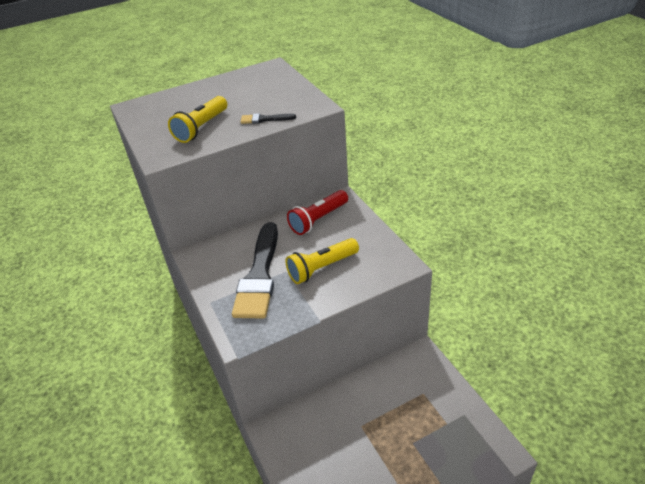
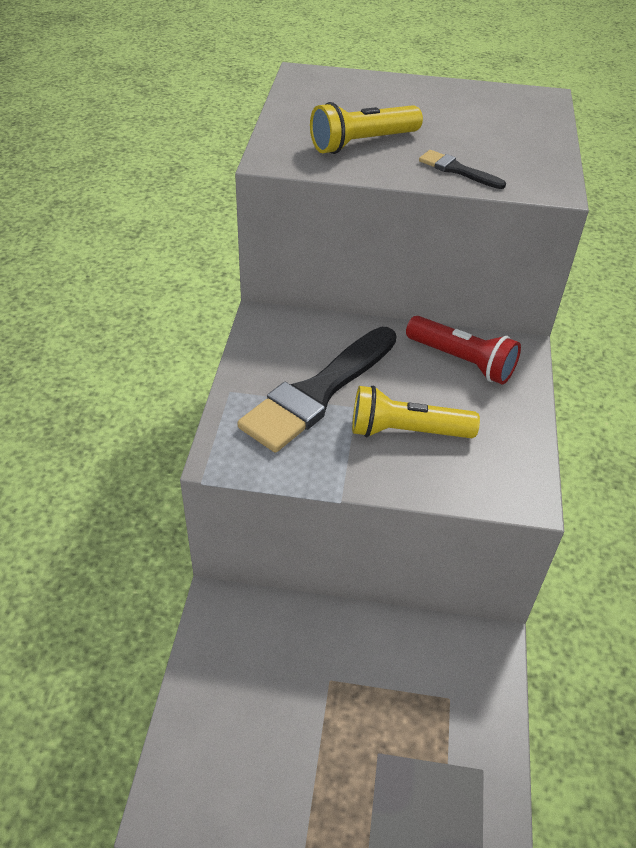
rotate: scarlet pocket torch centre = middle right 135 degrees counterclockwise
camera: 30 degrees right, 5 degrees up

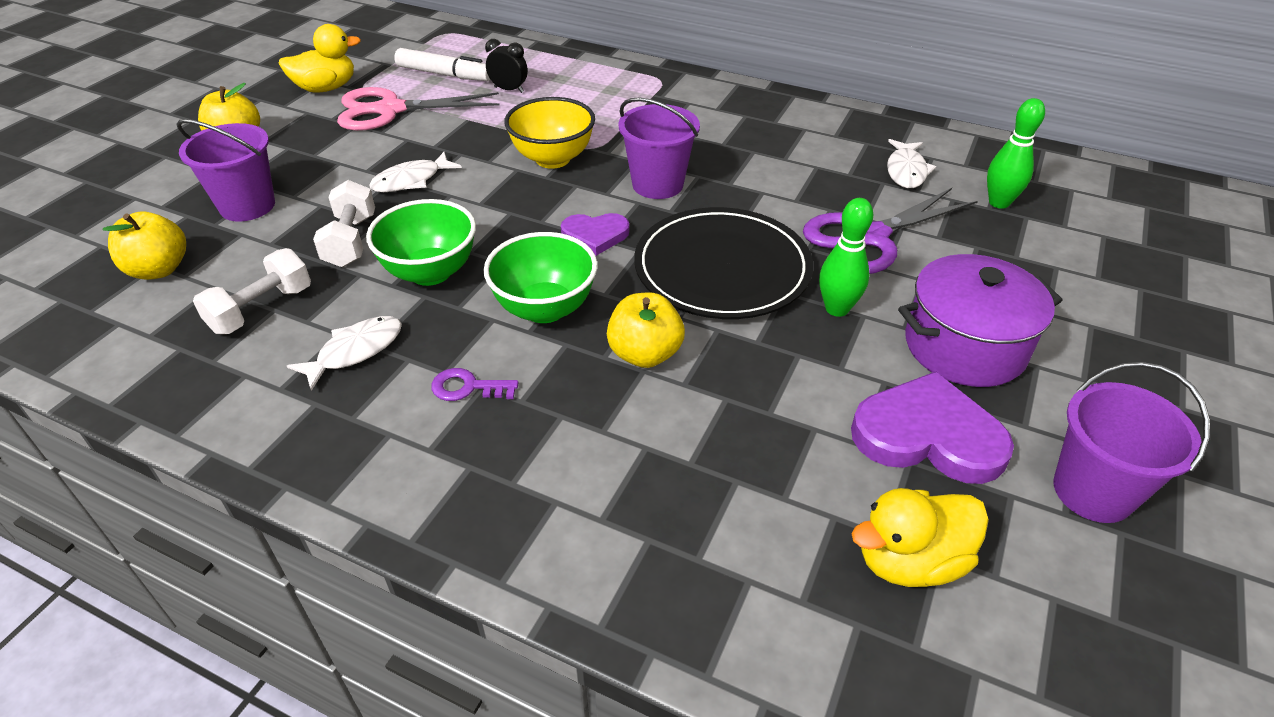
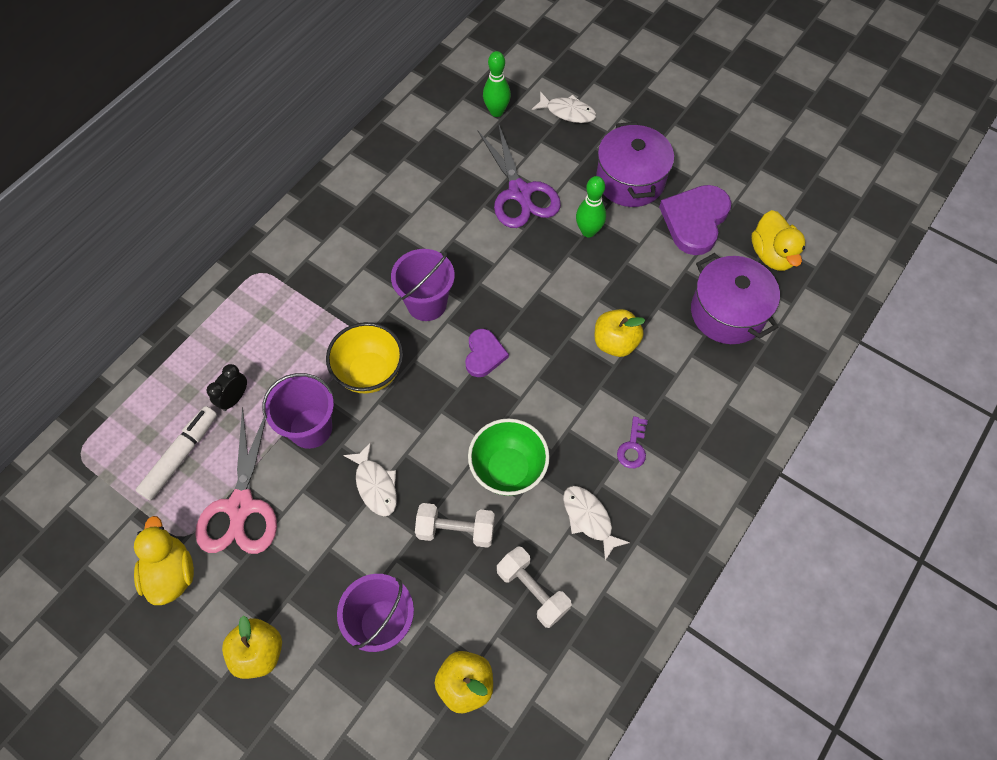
delete: green bowl (2nd from left) centre; jet-black dinner plate centre
insert: royal purple pot (2nd from left) middle right
move: royal purple bucket (3rd from left in the first image) middle right to royal purple bucket (1st from left) middle left; snow-white fish figure (3rd from left in the first image) top right to snow-white fish figure (2nd from left) top centre
camera: 80 degrees left, 20 degrees up

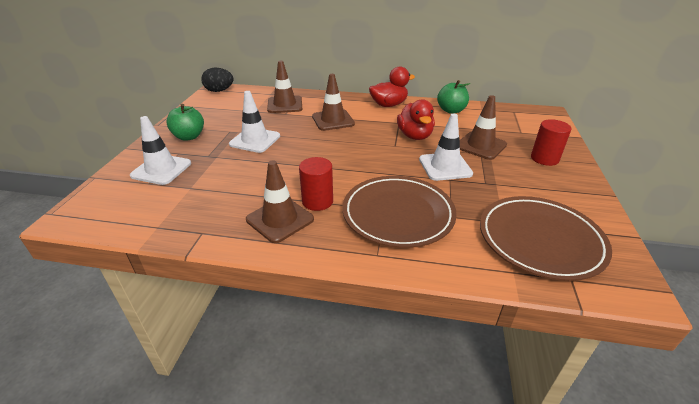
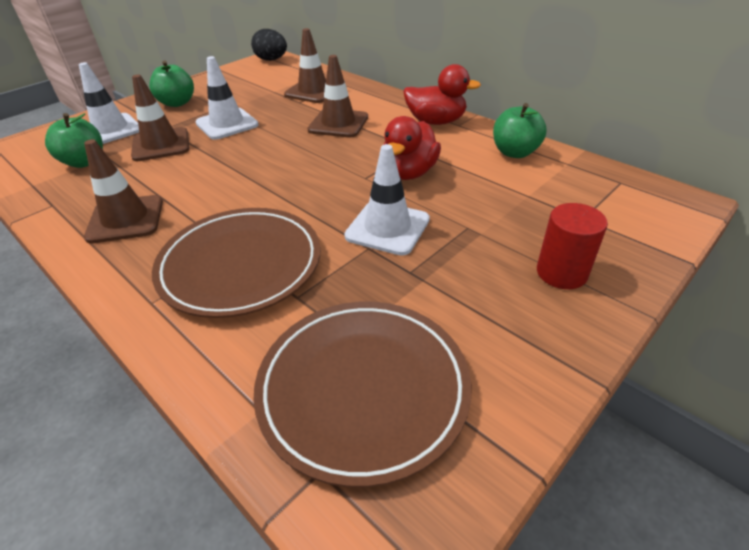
delete: scarlet cylinder (1st from left) centre
insert: green apple fruit (1st from left) top left
move: brown traffic cone (4th from left in the first image) top right to brown traffic cone (2nd from left) top left
camera: 35 degrees right, 5 degrees up

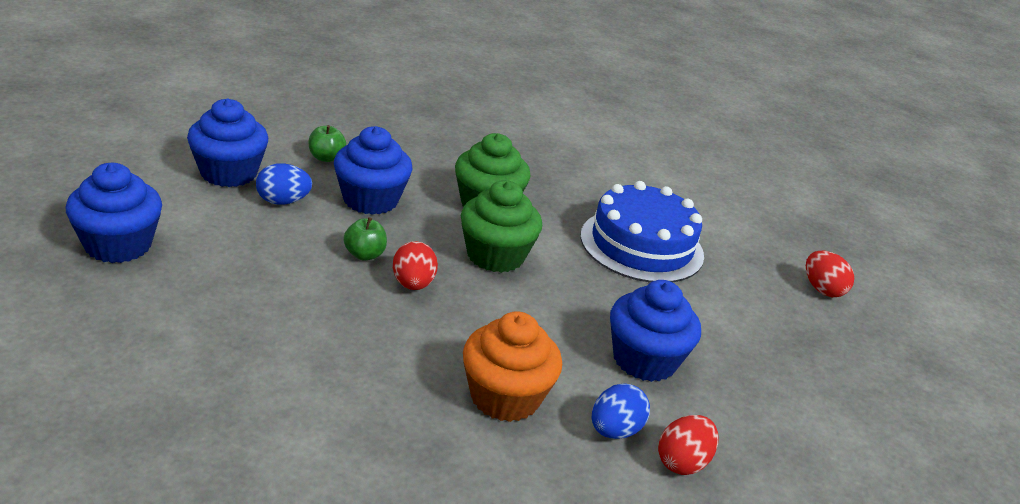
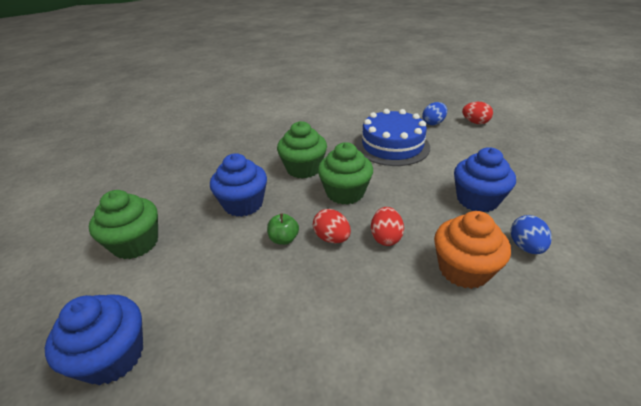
delete: green apple fruit (1st from left) top left
move: scarlet egg (2nd from left) bottom right to centre; blue egg (1st from left) middle left to top right
recolor: blue muffin (2nd from left) top left to green muffin (1st from left) middle left
camera: 30 degrees left, 5 degrees up

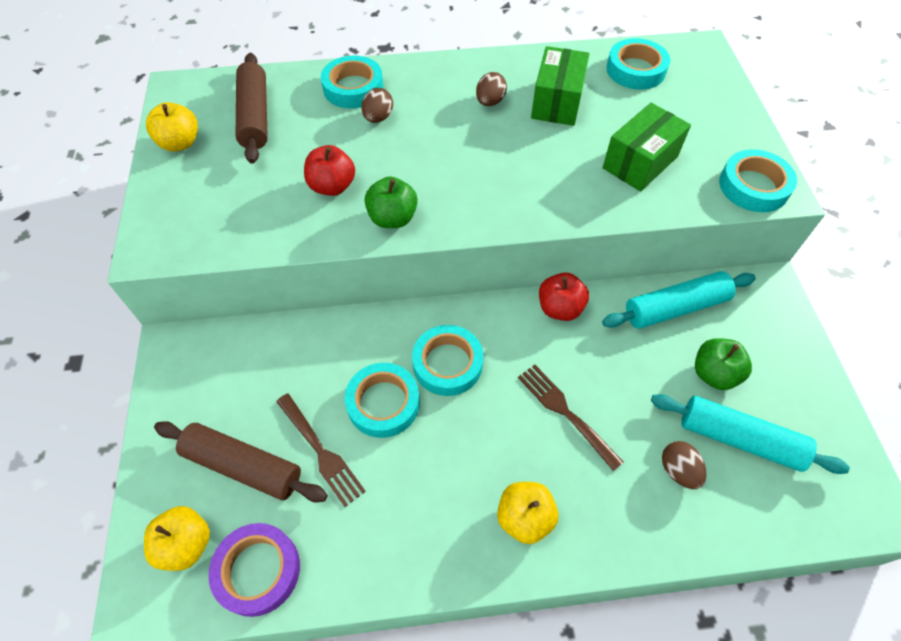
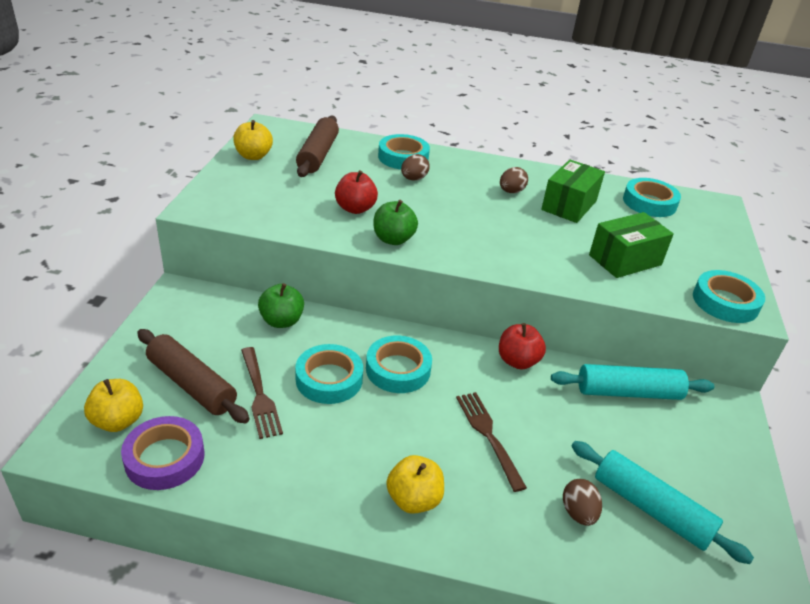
move: green apple fruit (2nd from left in the first image) middle right to green apple fruit (1st from left) centre
camera: 15 degrees right, 20 degrees down

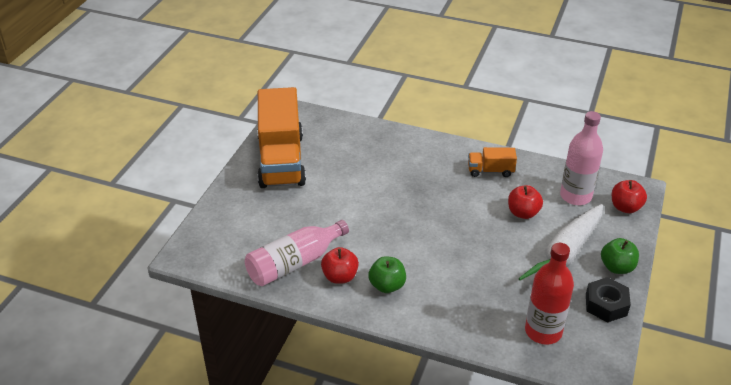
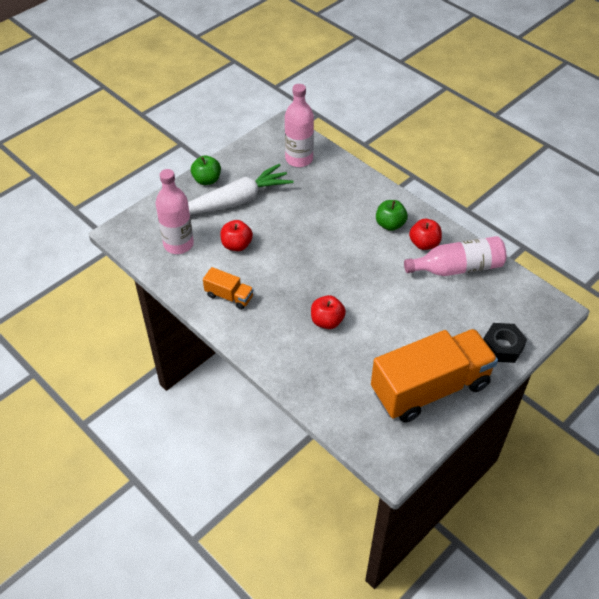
move: scarlet apple fruit (3rd from left in the first image) middle right to scarlet apple fruit (2nd from left) centre; jet-black hexagon nut bottom right to middle right
recolor: scarlet bottle bottom right to rose-pink bottle (2nd from left) top centre
rotate: orange-coloured lorry (1st from left in the first image) centre = middle right 45 degrees clockwise
camera: 155 degrees left, 10 degrees up

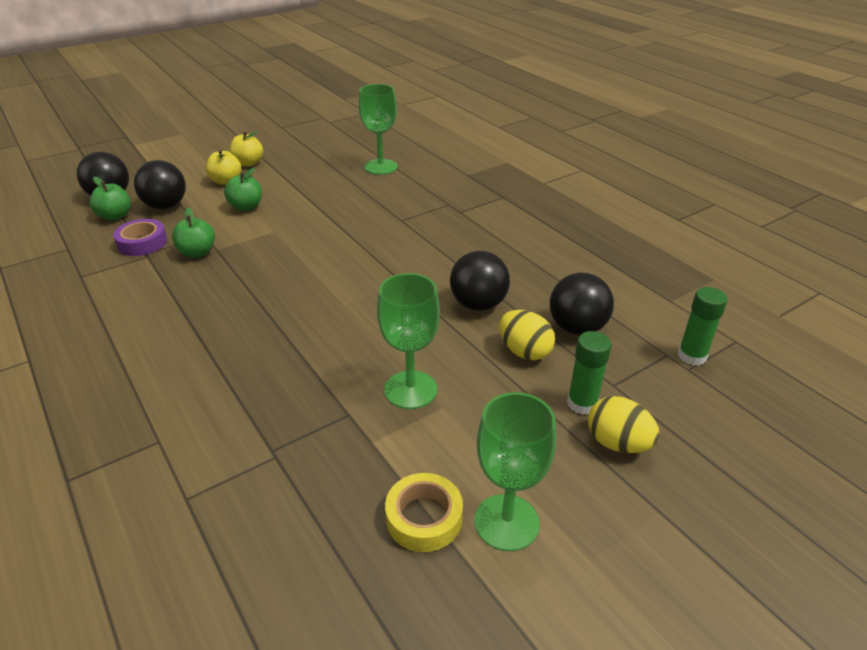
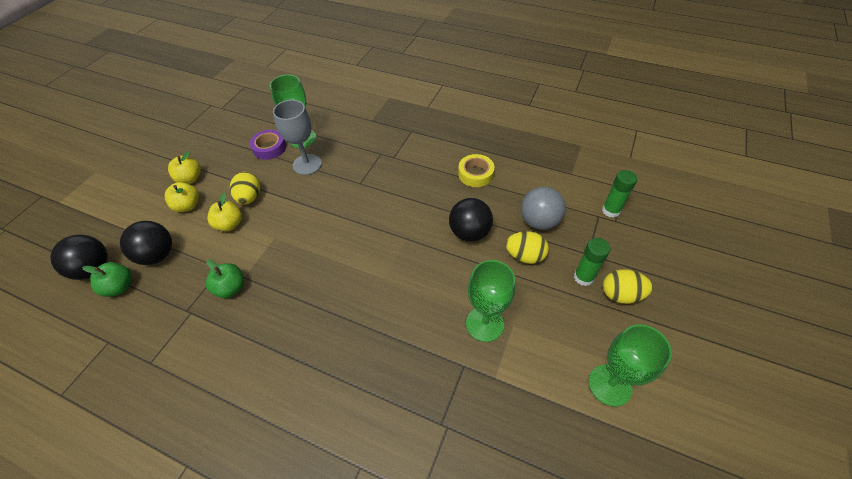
insert: golden egg (1st from left) middle left; ash-grey goblet top centre
move: royal purple roll of tape middle left to top left; golden roll of tape bottom centre to centre
recolor: green apple fruit (3rd from left) top left to golden apple fruit (3rd from left) middle left; jet-black ball (4th from left) middle right to ash-grey ball centre
camera: 30 degrees left, 15 degrees up

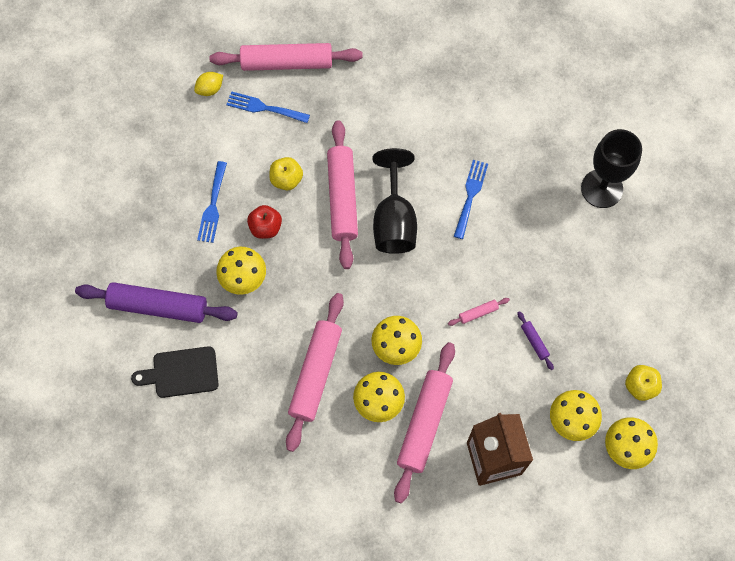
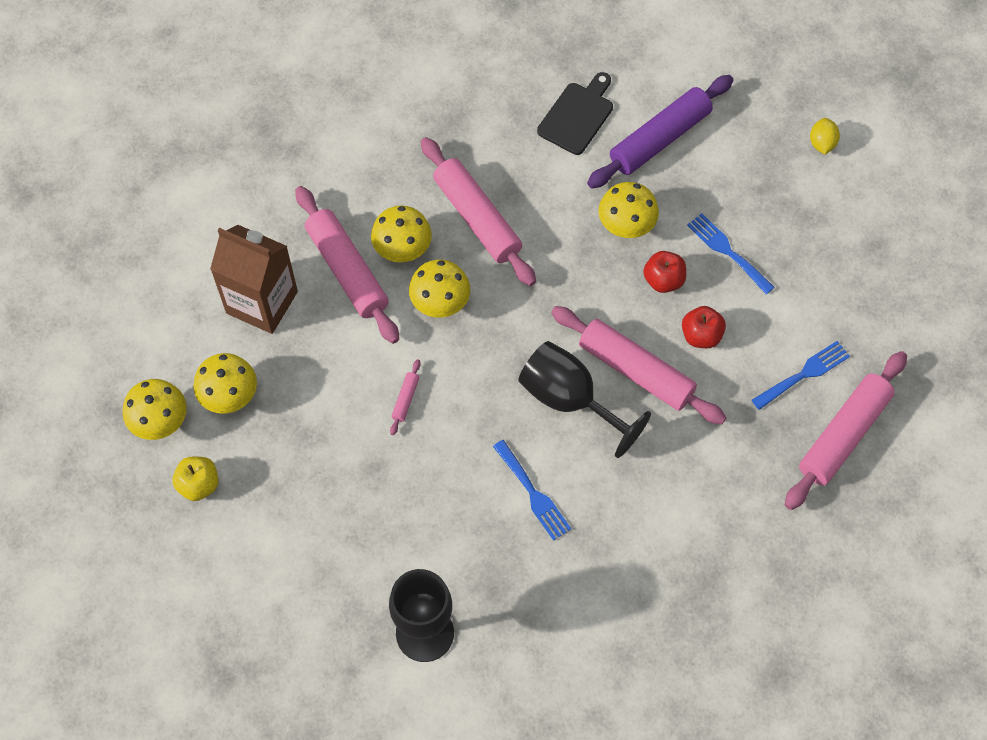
delete: royal purple dough roller (2nd from left) middle right
move: golden lemon top left to top right
recolor: golden apple fruit (1st from left) top centre to scarlet apple fruit (2nd from left) middle right
camera: 130 degrees right, 5 degrees down

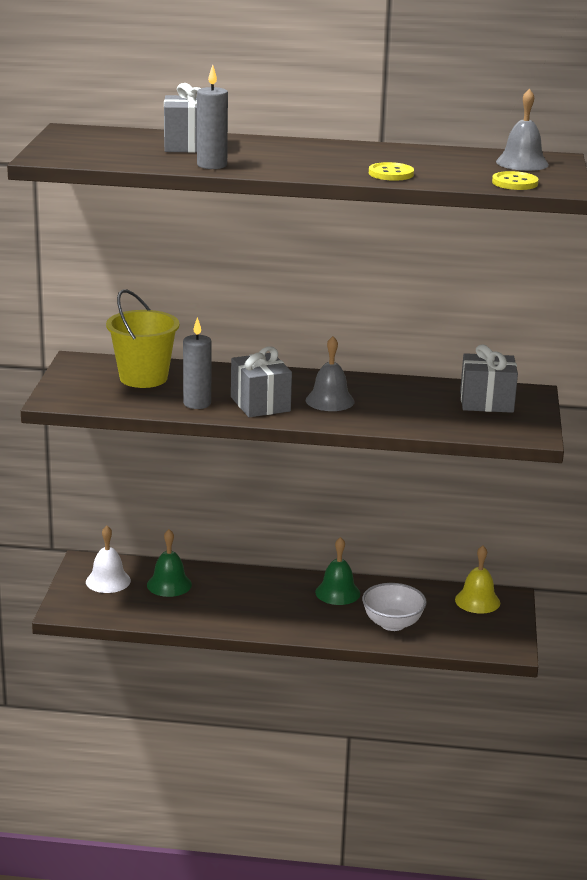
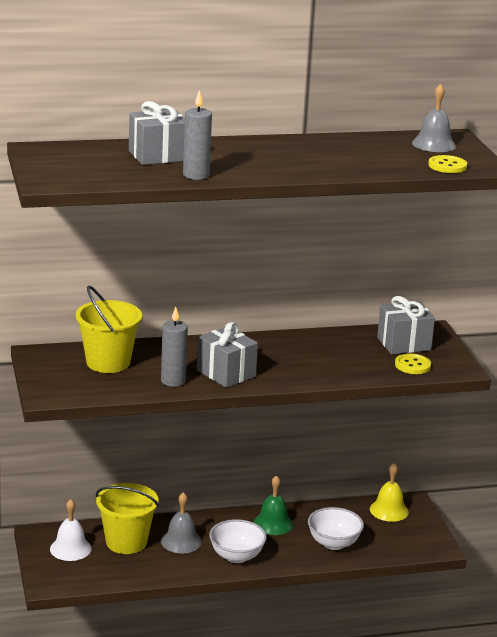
insert: snow-white bowl (1st from left) bottom centre
move: ash-grey bell (1st from left) centre to bottom centre; golden shirt button (1st from left) top centre to middle right
replace: green bell (1st from left) middle left to golden bucket (2nd from left) bottom left
camera: 20 degrees left, 0 degrees up

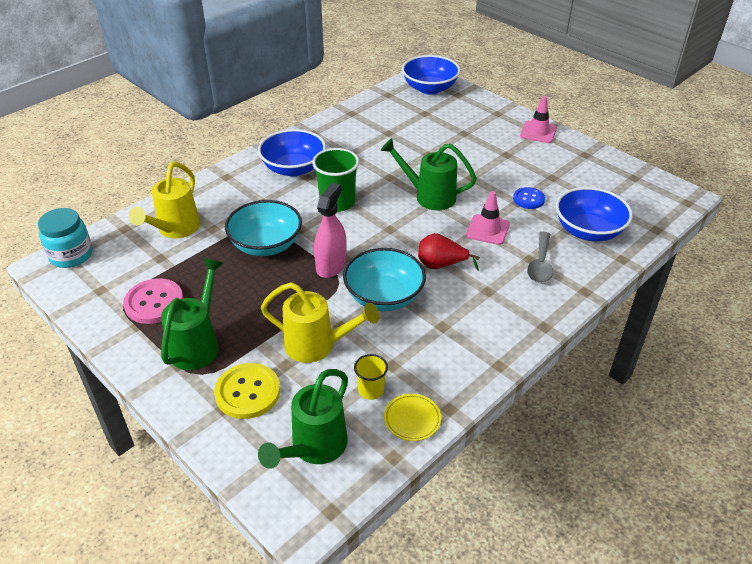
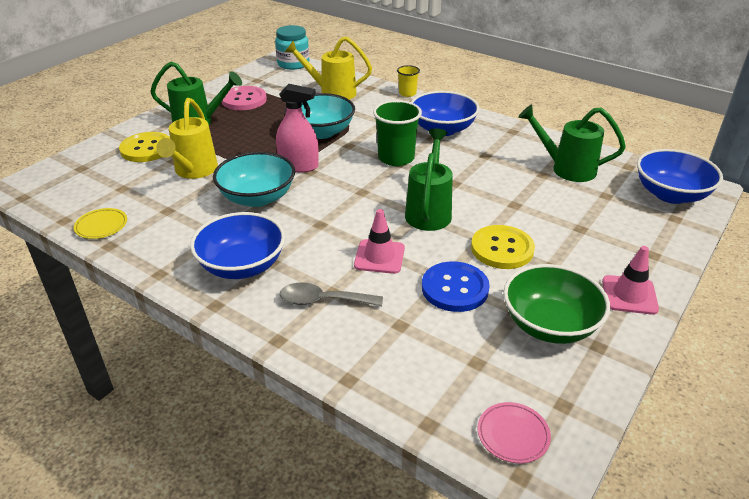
delete: scarlet toy pear centre
insert: golden shirt button (2nd from left) middle right; rose-pink dinner plate bottom right; green bowl middle right
move: blue bowl (3rd from left in the first image) middle right to blue bowl (1st from left) middle left; golden cup bottom centre to top centre; green watering pot (2nd from left in the first image) bottom centre to green watering pot (3rd from left) top right
resize: blue shirt button middle right = centre x1.58
camera: 80 degrees right, 5 degrees down

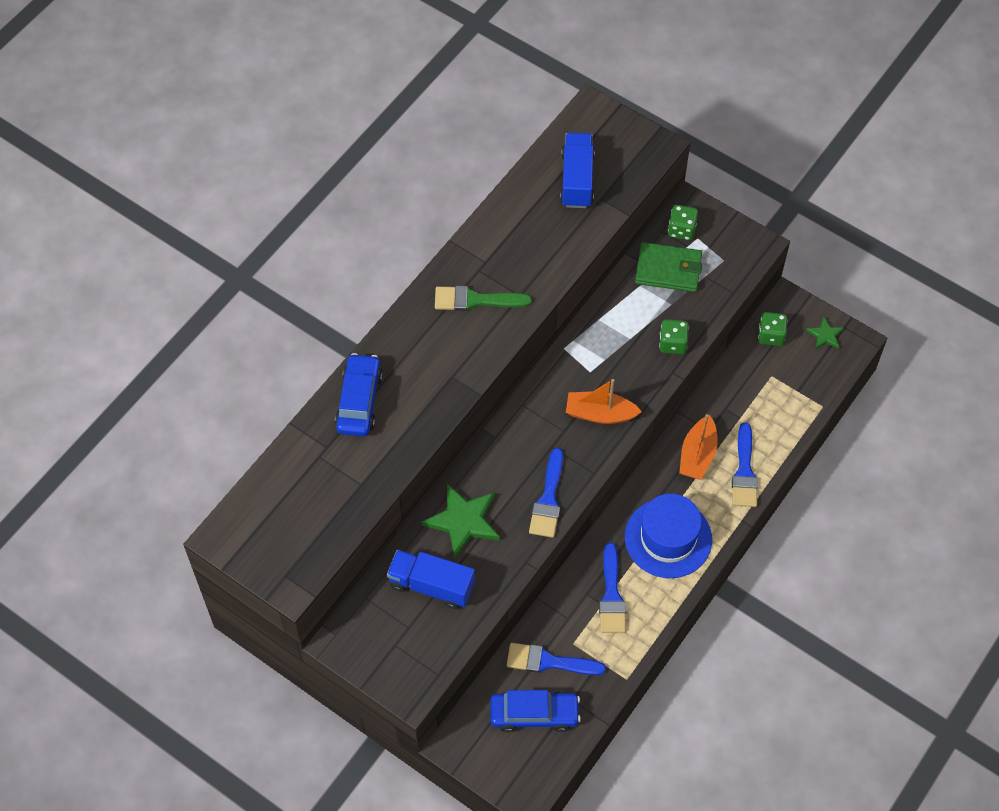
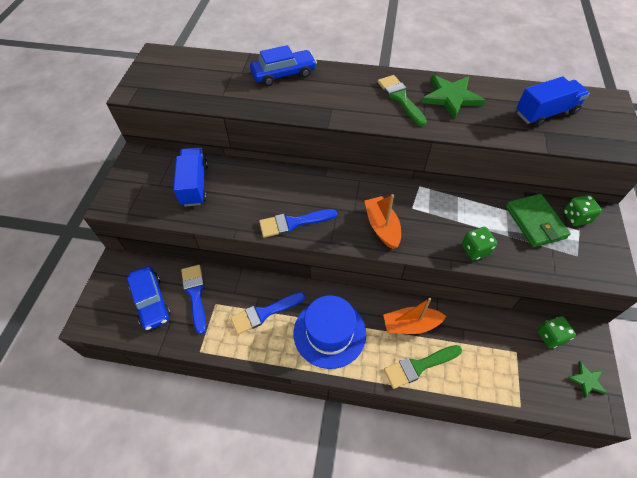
move: green star (1st from left) centre to top right
recolor: blue paint brush (4th from left) middle right to green paint brush (2nd from left) bottom centre
camera: 65 degrees right, 5 degrees down

